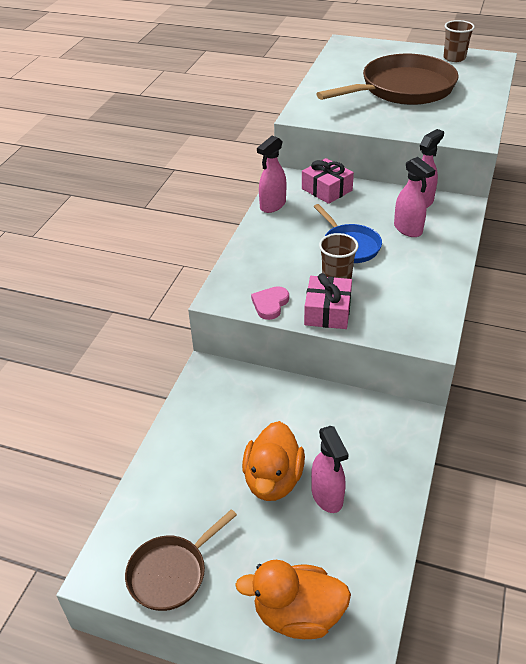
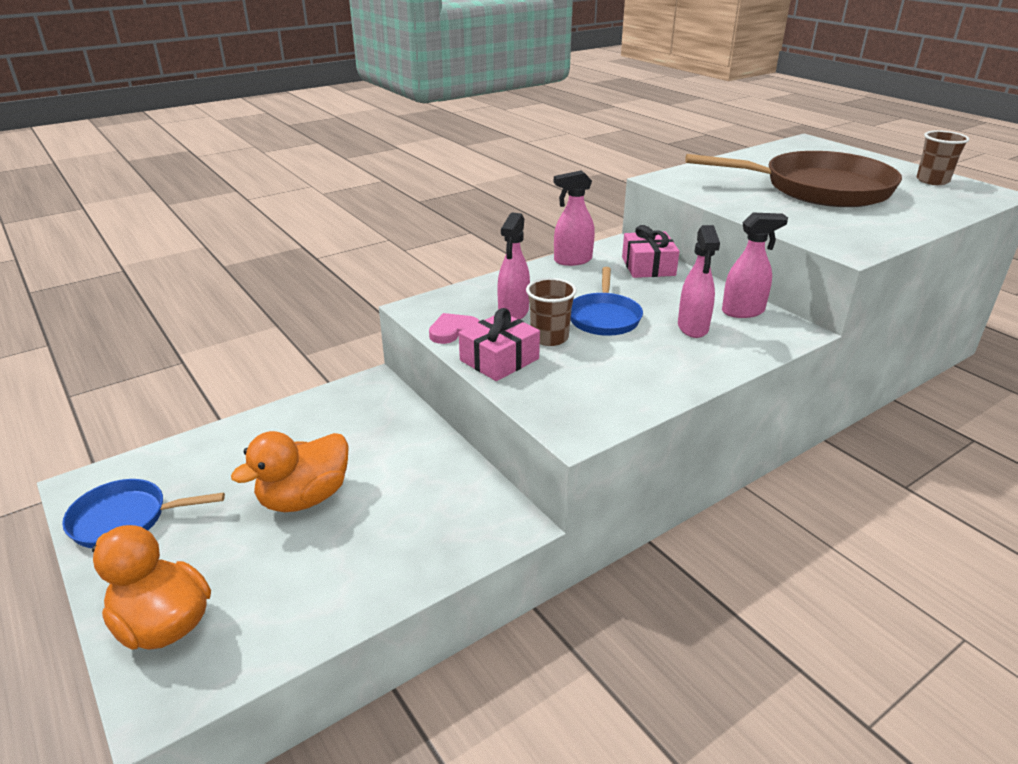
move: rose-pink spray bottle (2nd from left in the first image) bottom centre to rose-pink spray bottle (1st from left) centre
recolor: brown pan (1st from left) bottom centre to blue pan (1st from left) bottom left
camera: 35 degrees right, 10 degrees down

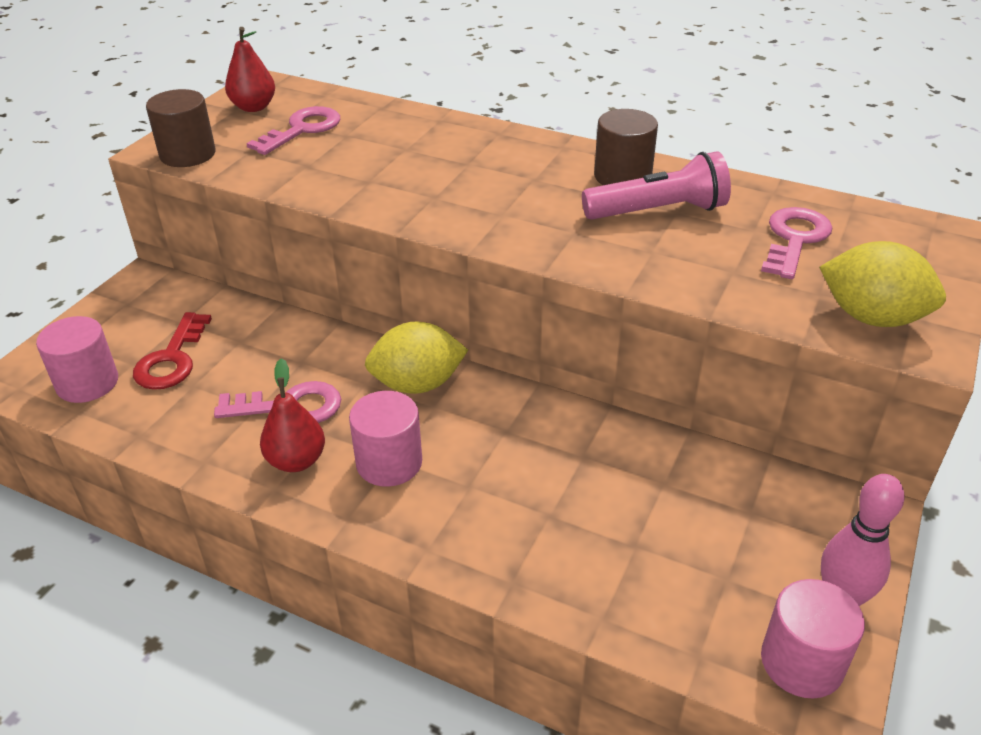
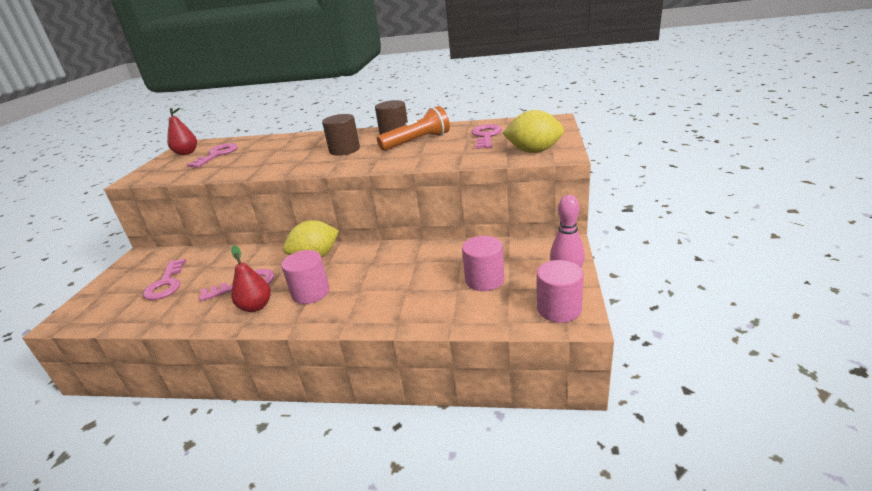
move: brown cylinder (1st from left) top left to top centre; rose-pink cylinder (1st from left in the first image) middle left to rose-pink cylinder (2nd from left) centre
recolor: scarlet latchkey middle left to rose-pink latchkey (1st from left) middle left; rose-pink pocket torch top right to orange-coloured pocket torch top centre
camera: 15 degrees left, 10 degrees down

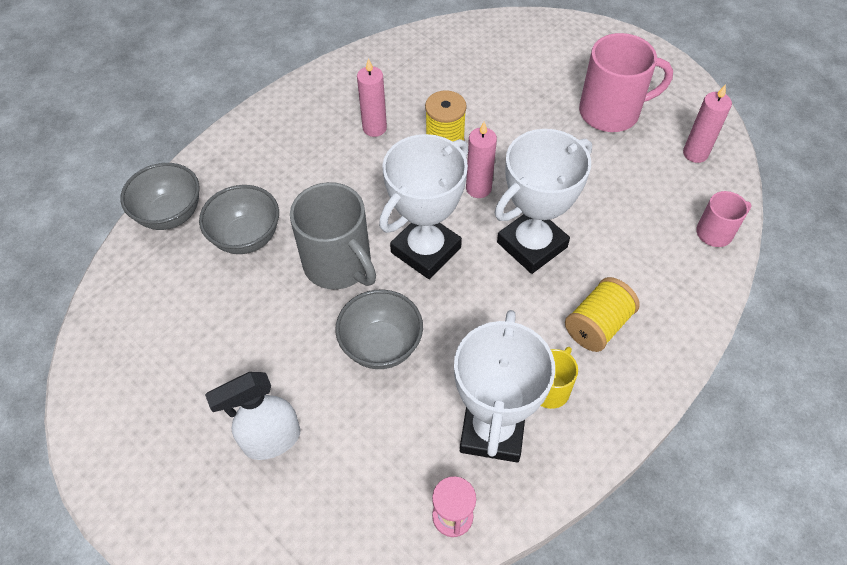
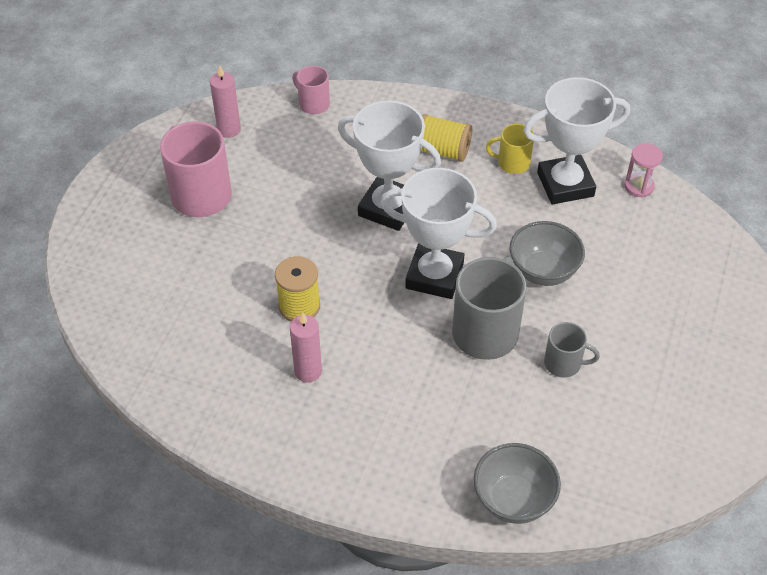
delete: ash-grey bowl (2nd from left) middle left; snow-white spray bottle bottom left; rose-pink candle (2nd from left) top centre
insert: ash-grey coffee mug (2nd from left) middle right
camera: 115 degrees left, 5 degrees down

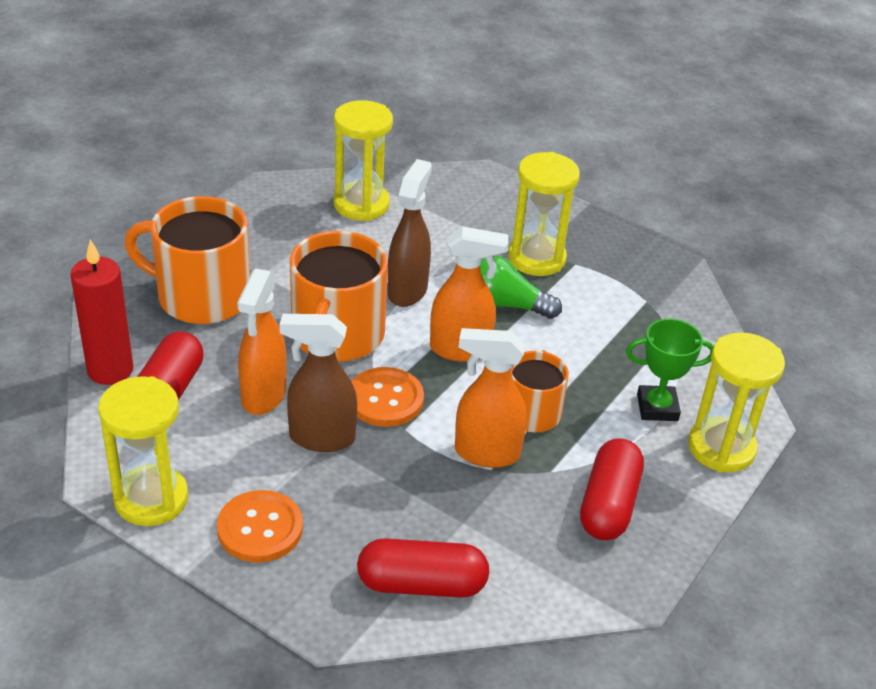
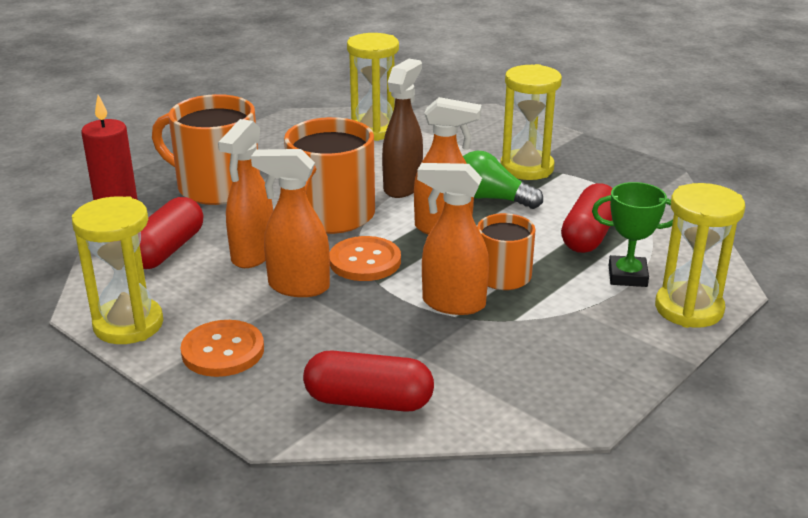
move: scarlet pill (3rd from left) bottom right to middle right
recolor: brown spray bottle (1st from left) centre to orange-coloured spray bottle (2nd from left) centre
camera: 10 degrees right, 10 degrees down

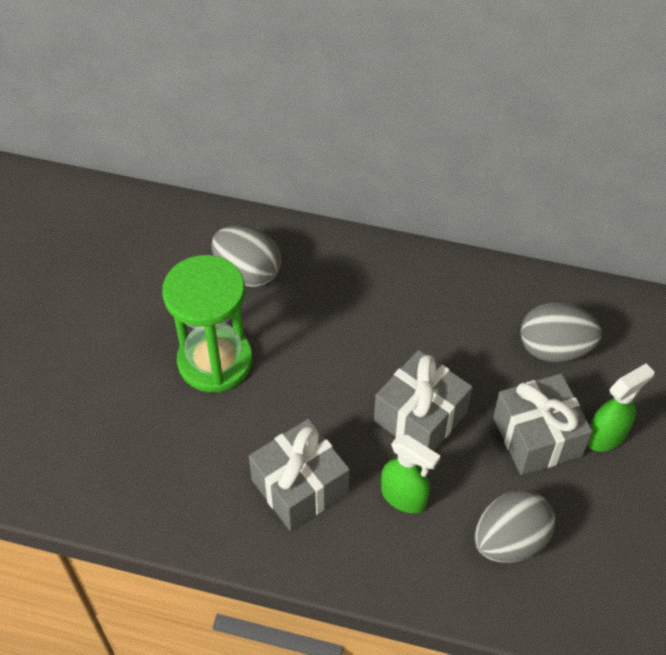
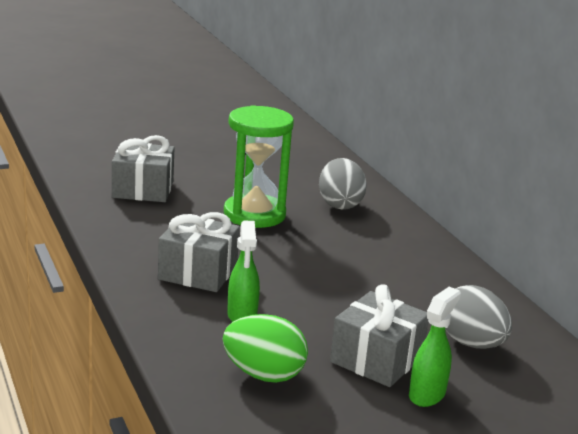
move: ash-grey gift (2nd from left in the first image) centre to ash-grey gift (1st from left) middle left
recolor: ash-grey egg (2nd from left) bottom right to green egg bottom centre
rotate: green spray bottle (2nd from left) middle right = bottom right 75 degrees counterclockwise
camera: 50 degrees right, 30 degrees down

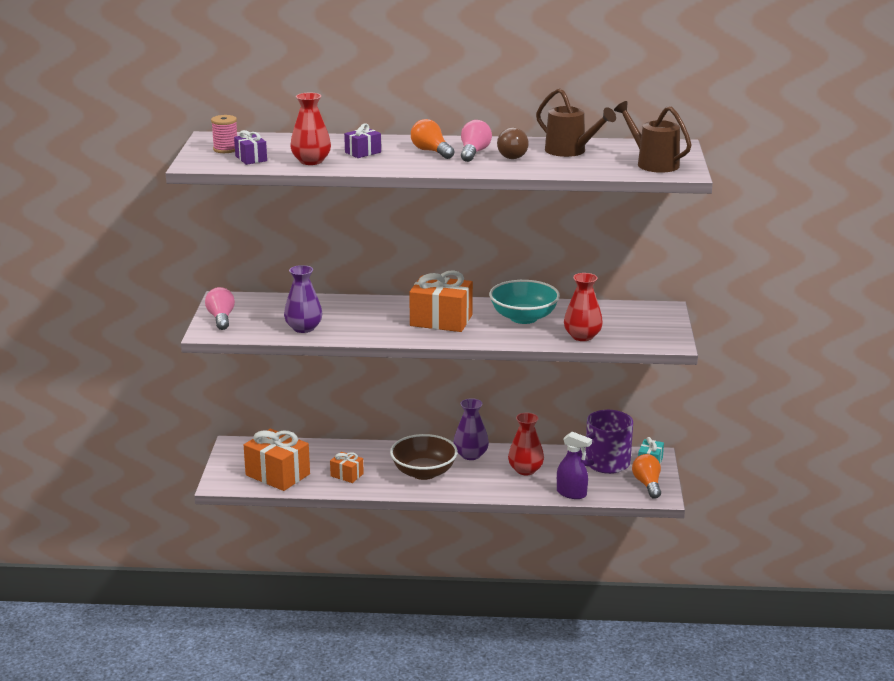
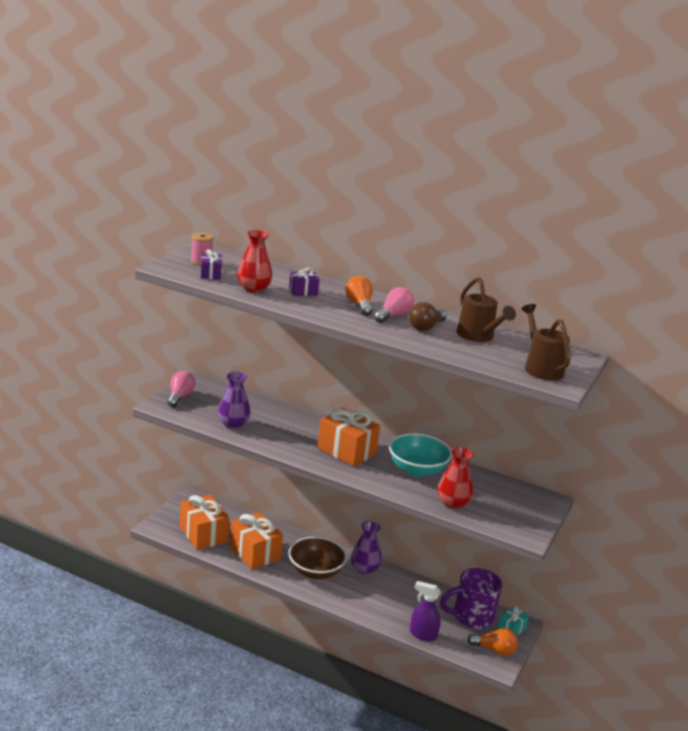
delete: scarlet vase (2nd from left) centre
rotate: royal purple spray bottle bottom centre = bottom centre 150 degrees clockwise; orange-coloured bulb (2nd from left) bottom right = bottom right 90 degrees clockwise
resize: orange-coloured gift (2nd from left) bottom centre = bottom centre x1.95
camera: 20 degrees right, 0 degrees up

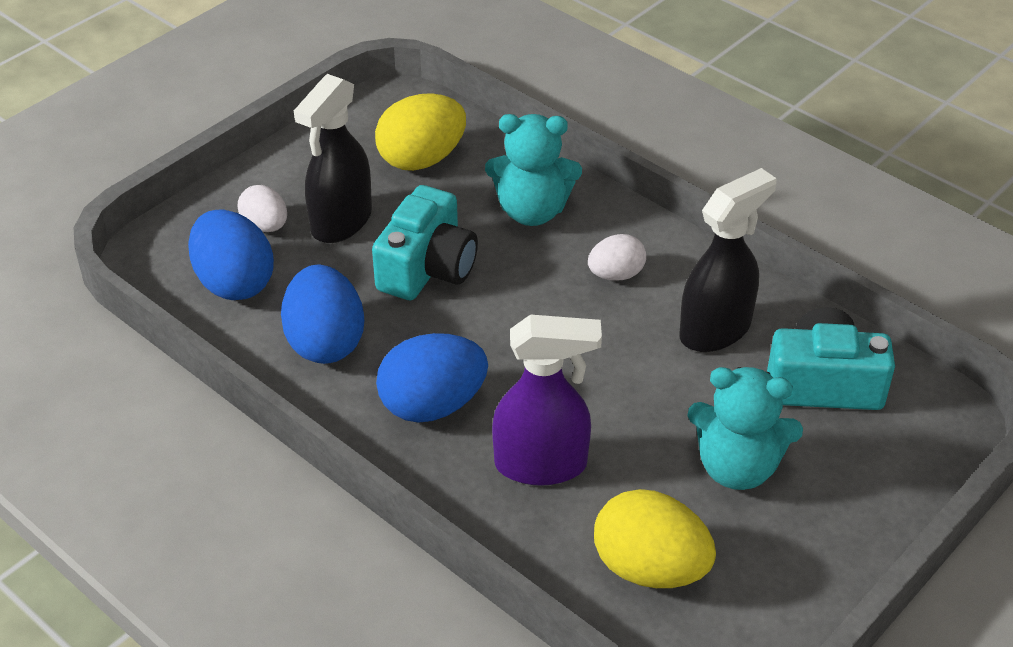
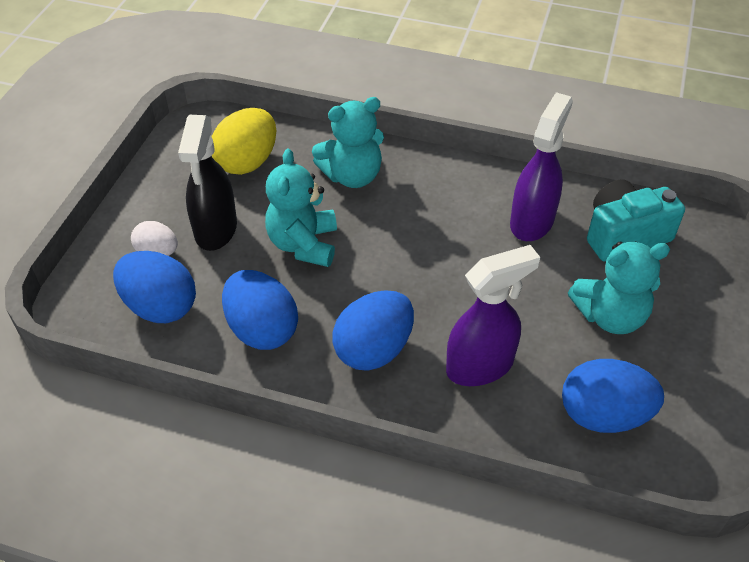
delete: snow-white egg (2nd from left) centre
replace: turquoise compact camera (1st from left) centre to turquoise teddy bear (1st from left) centre
recolor: jet-black spray bottle (2nd from left) middle right to royal purple spray bottle (2nd from left) top right; golden egg (2nd from left) bottom centre to blue egg (4th from left) bottom right
camera: 25 degrees left, 5 degrees up

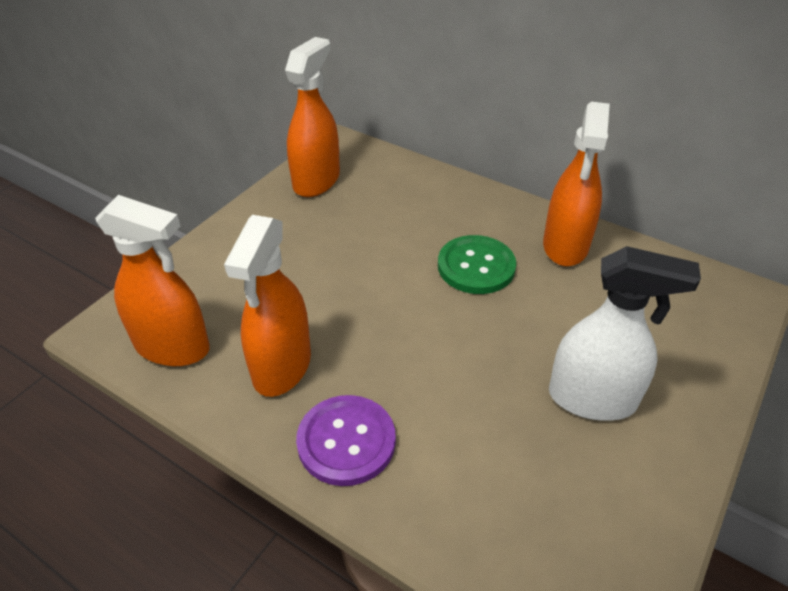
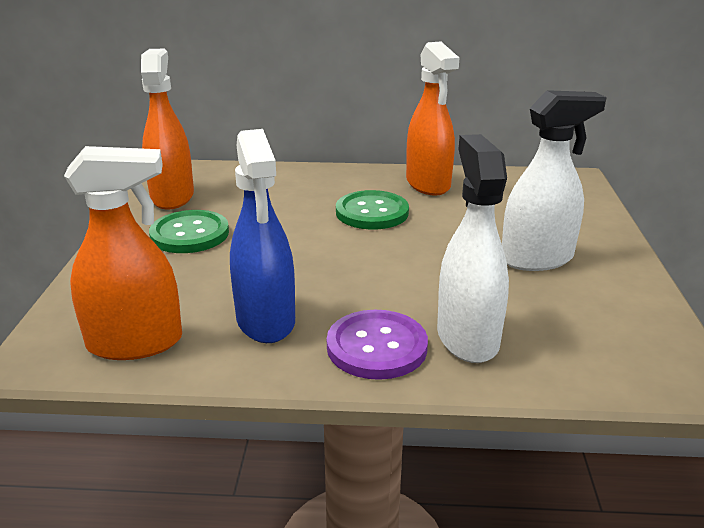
insert: green shirt button (1st from left) middle left; snow-white spray bottle (1st from left) middle right
recolor: orange-coloured spray bottle (2nd from left) centre to blue spray bottle centre
camera: 30 degrees left, 15 degrees down

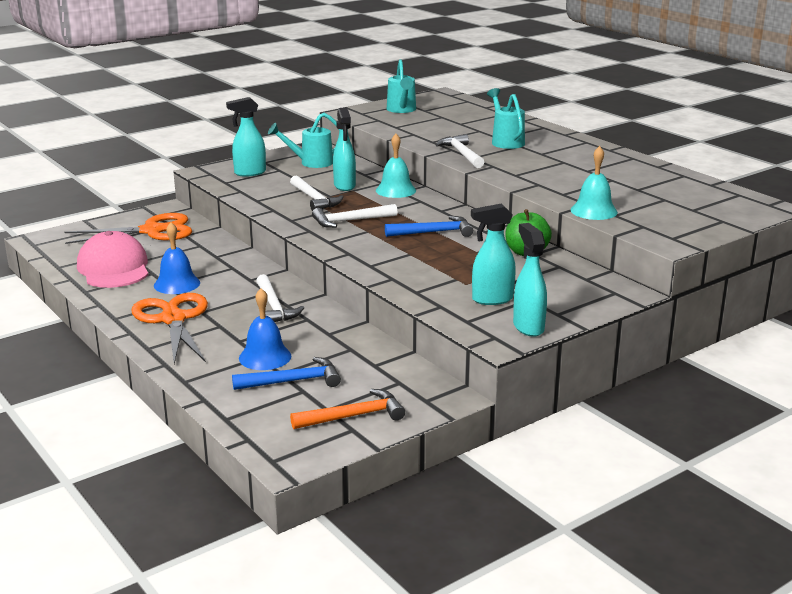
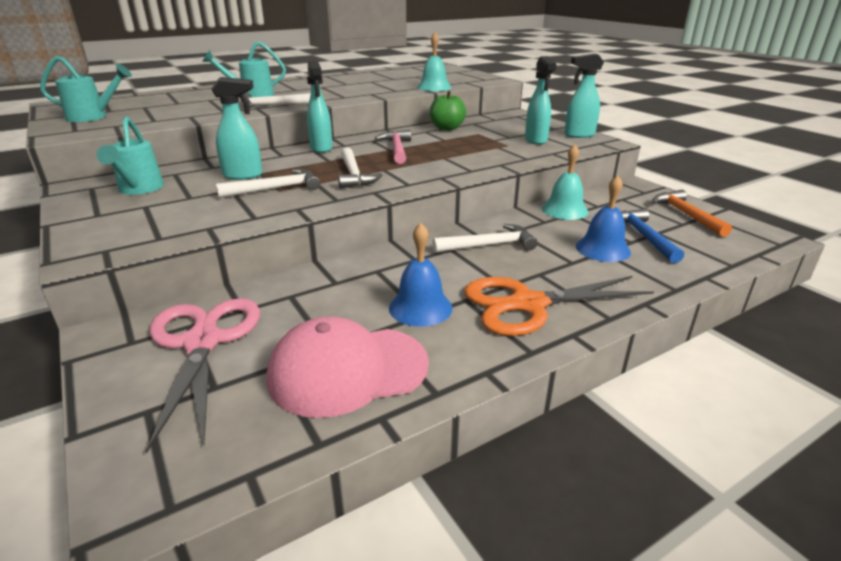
move: turquoise spray bottle (1st from left in the first image) top left to turquoise spray bottle (2nd from left) top centre; turquoise bell (1st from left in the first image) top centre to turquoise bell (2nd from left) top right
recolor: orange-coloured scissors (1st from left) middle left to rose-pink scissors bottom left; blue claw hammer (2nd from left) centre to rose-pink claw hammer top centre
camera: 85 degrees left, 5 degrees up

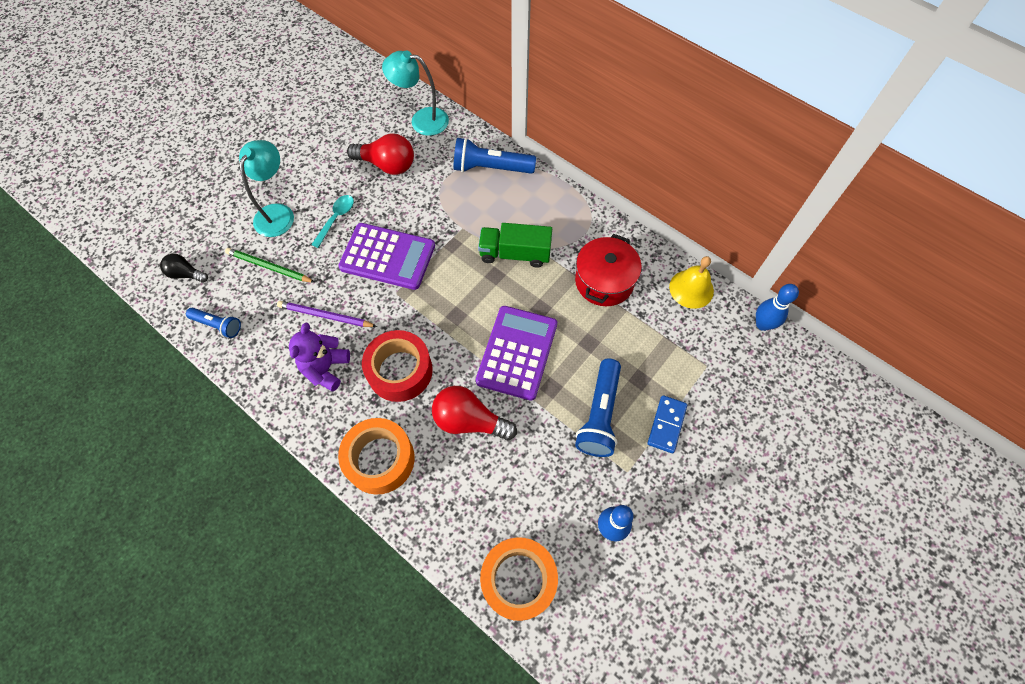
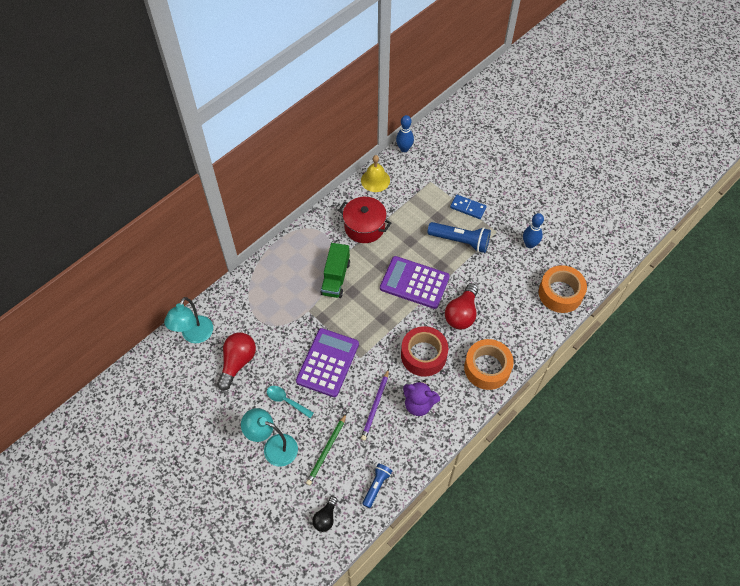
delete: blue pocket torch (2nd from left) top centre
camera: 85 degrees left, 5 degrees down

